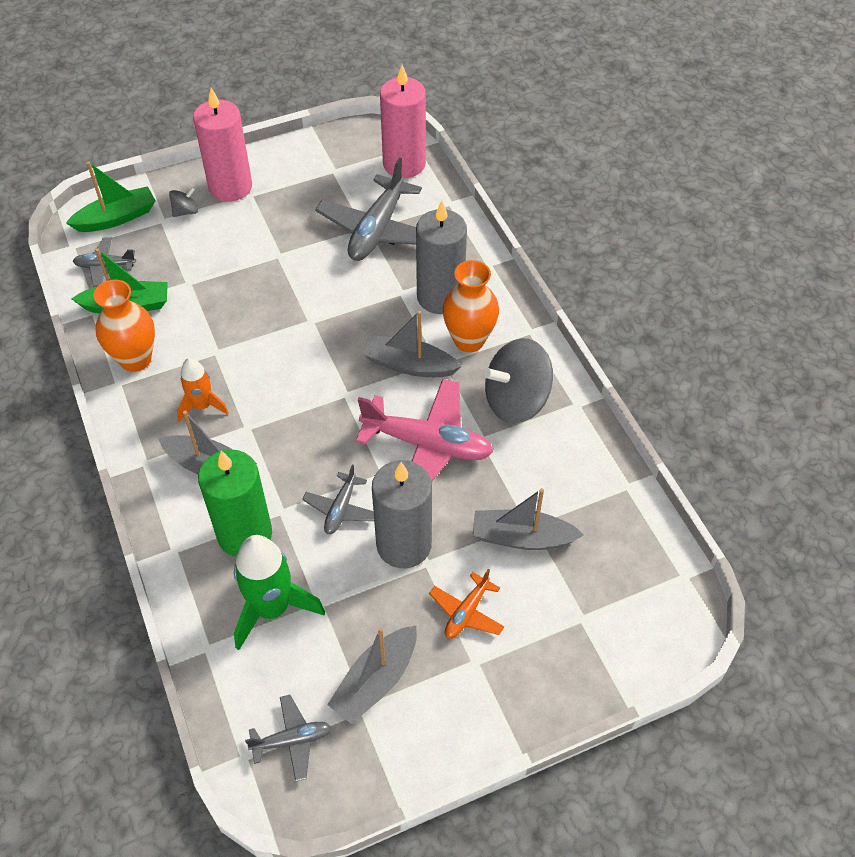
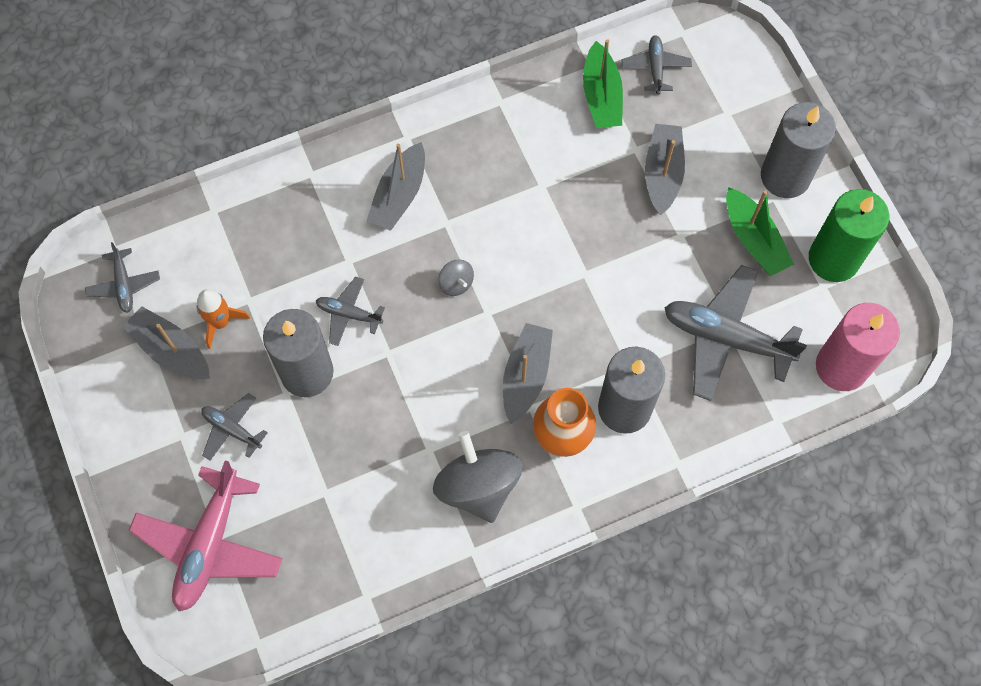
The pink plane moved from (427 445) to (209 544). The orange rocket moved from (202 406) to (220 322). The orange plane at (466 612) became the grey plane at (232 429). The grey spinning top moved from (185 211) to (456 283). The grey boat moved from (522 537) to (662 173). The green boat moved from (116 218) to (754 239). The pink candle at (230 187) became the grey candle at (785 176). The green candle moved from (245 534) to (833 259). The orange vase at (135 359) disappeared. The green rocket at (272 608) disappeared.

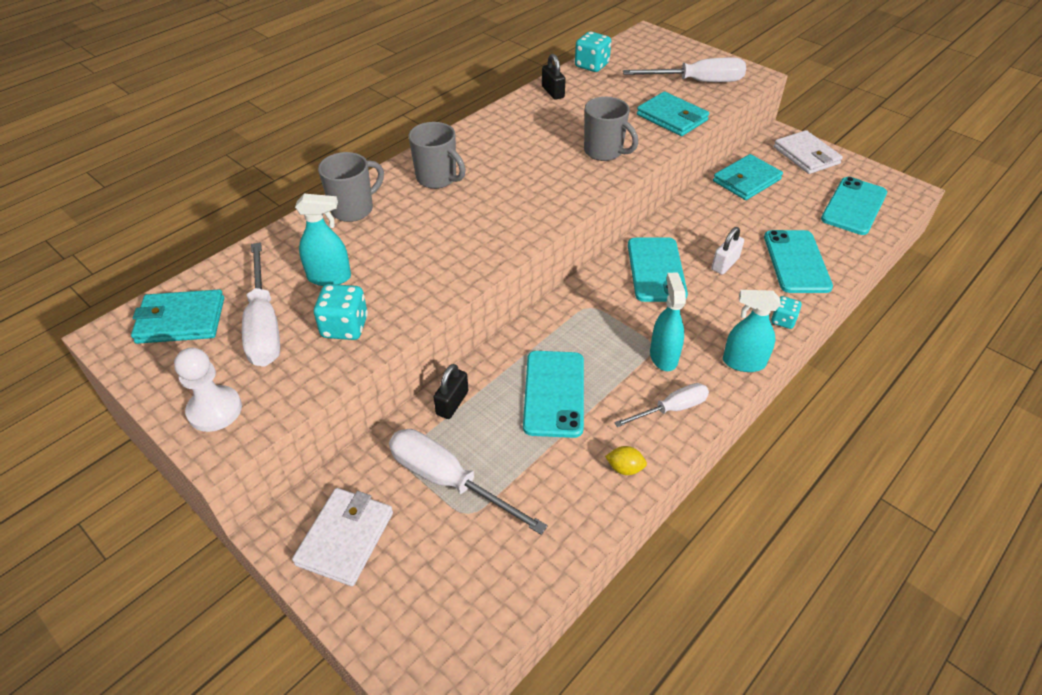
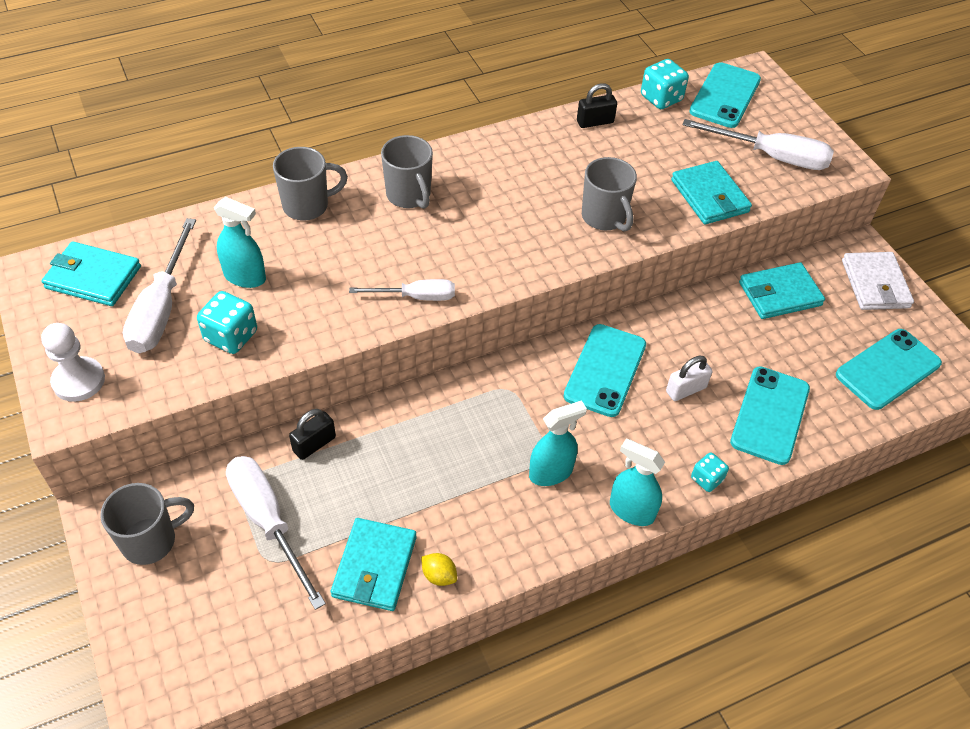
The white wallet at (345 538) was replaced by the grey mug at (151 541). The turquoise wallet at (374 566) appeared. The white screwdriver moved from (671 409) to (416 297). The turquoise spray bottle at (663 356) turned 45 degrees clockwise. The black padlock at (553 92) turned 75 degrees clockwise. The turquoise phone moved from (554 393) to (725 96).

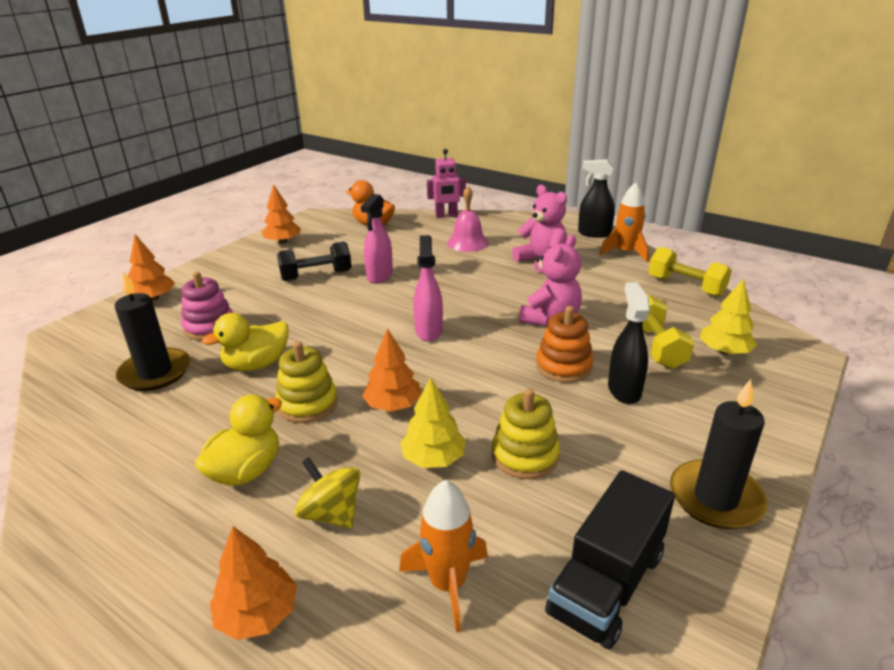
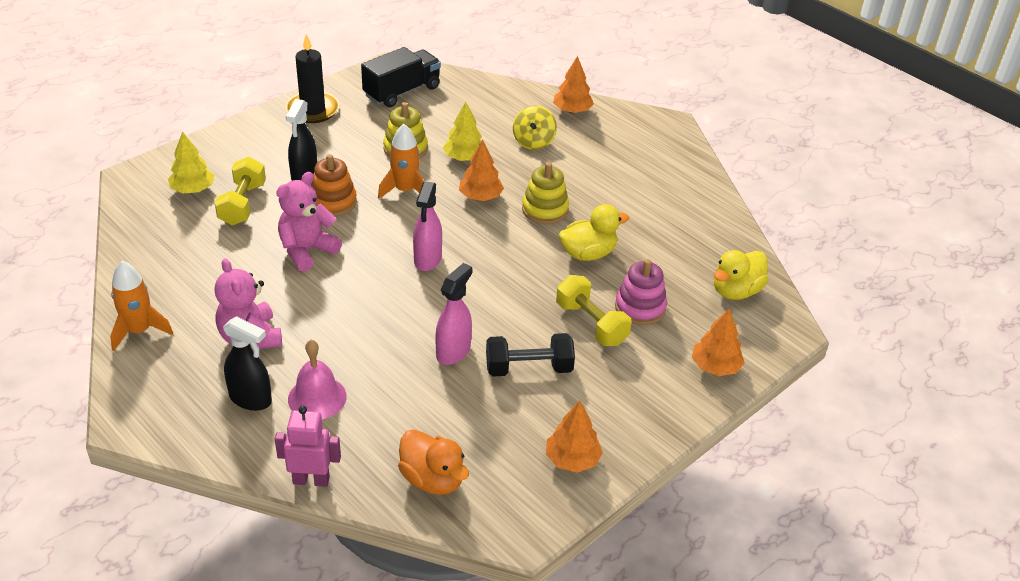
The black spray bottle moved from (594 233) to (251 399). The orange rocket moved from (448 584) to (405 190). The yellow spinning top at (331 513) turned 45 degrees clockwise. The yellow dumbbell moved from (685 286) to (591 324). The yellow duck moved from (246 471) to (736 291). The black candle at (155 372) disappeared.

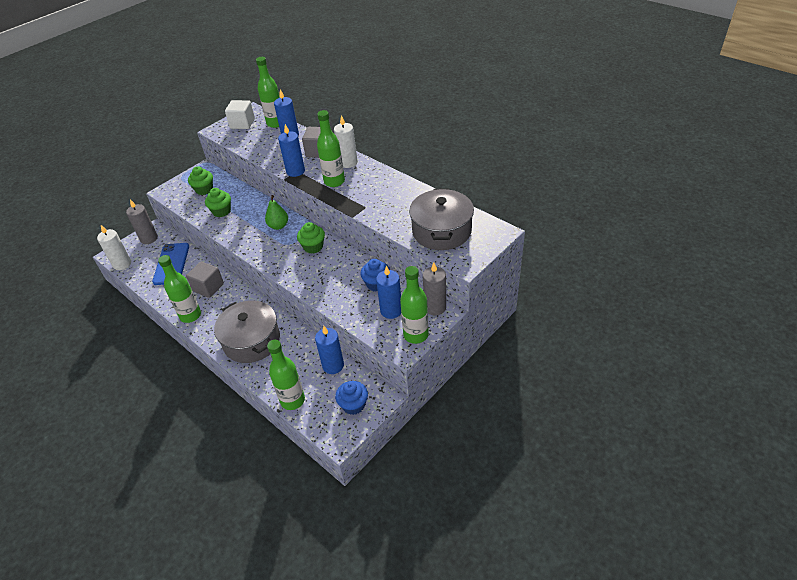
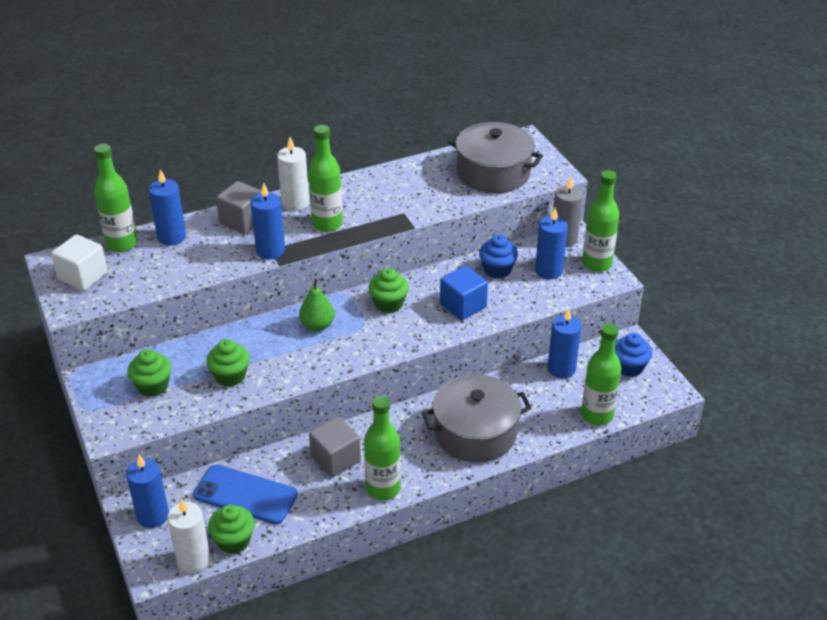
The grey candle at (149 238) became the blue candle at (153 516). The green cupcake at (233 541) appeared. The blue cube at (463 306) appeared.

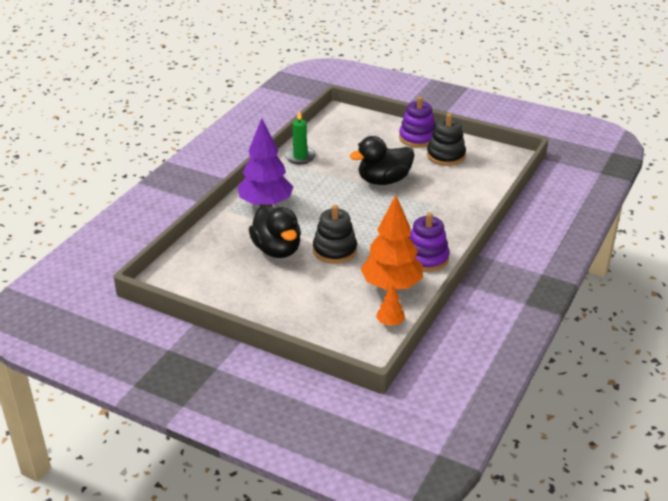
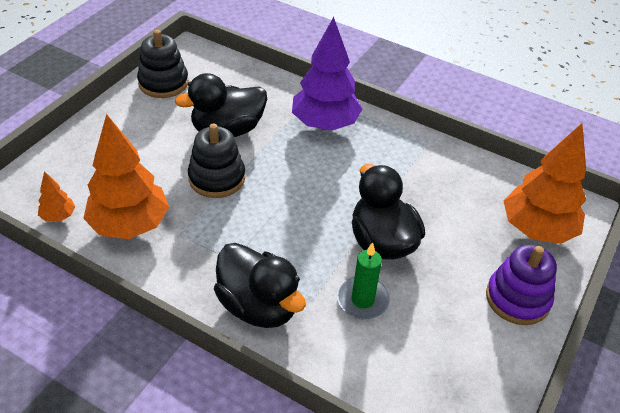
The black stacking toy moved from (446 156) to (163 83). The black duck at (258 306) appeared. The green candle moved from (300 157) to (362 300). The orange tree at (536 229) appeared. The purple stacking toy at (426 258) disappeared.

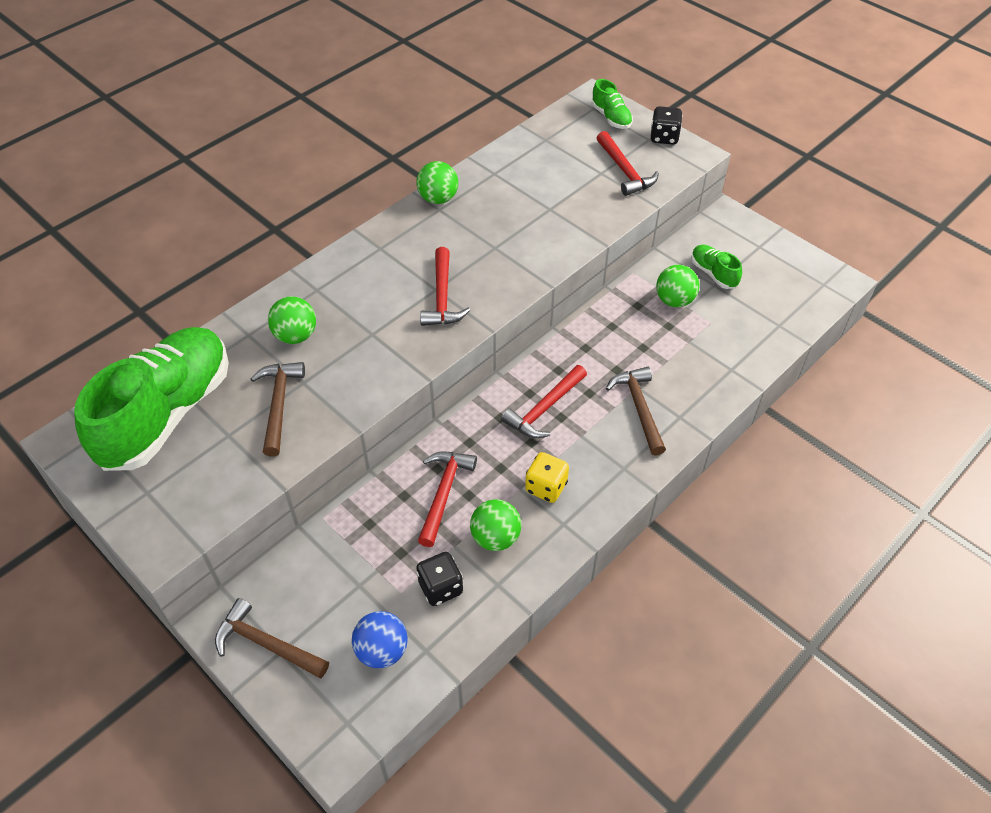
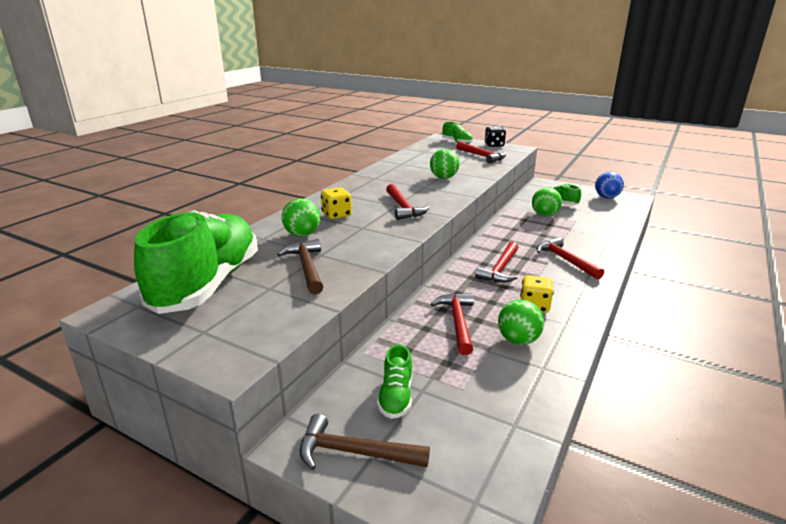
The yellow dice at (336 215) appeared. The green shoe at (396 396) appeared. The green ball moved from (438 199) to (443 178). The brown hammer at (639 408) became the red hammer at (565 260). The blue ball moved from (382 650) to (606 197). The black dice at (440 587) disappeared.

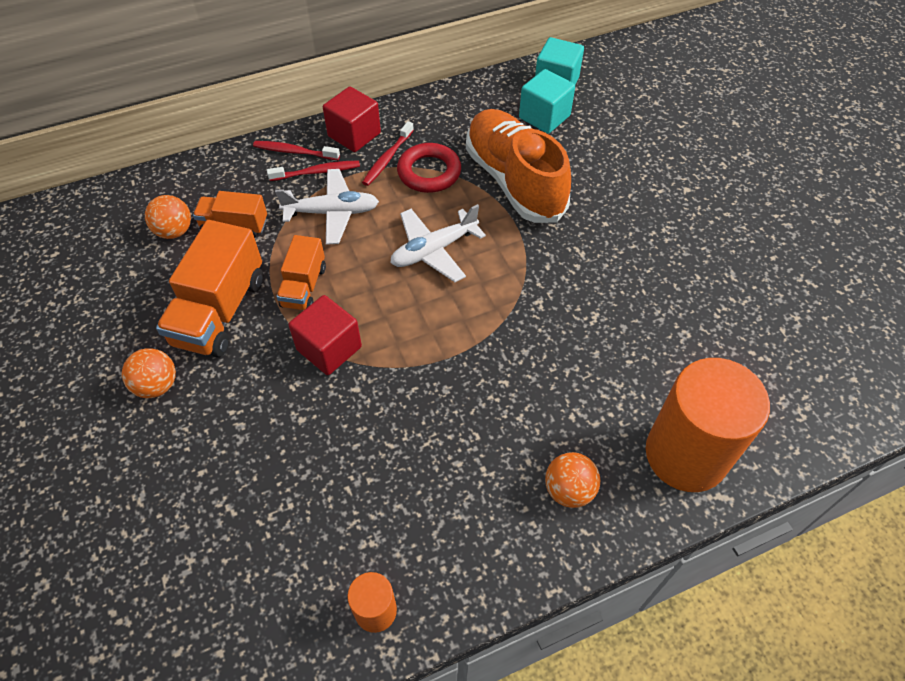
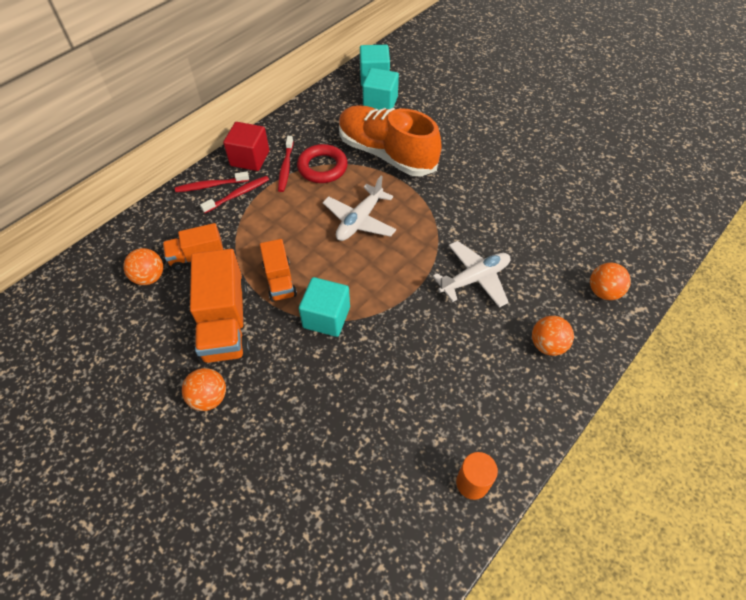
The red cube at (329 348) became the turquoise cube at (326 317). The white plane moved from (332 212) to (474 279). The orange cylinder at (686 454) was replaced by the orange ball at (603 291).

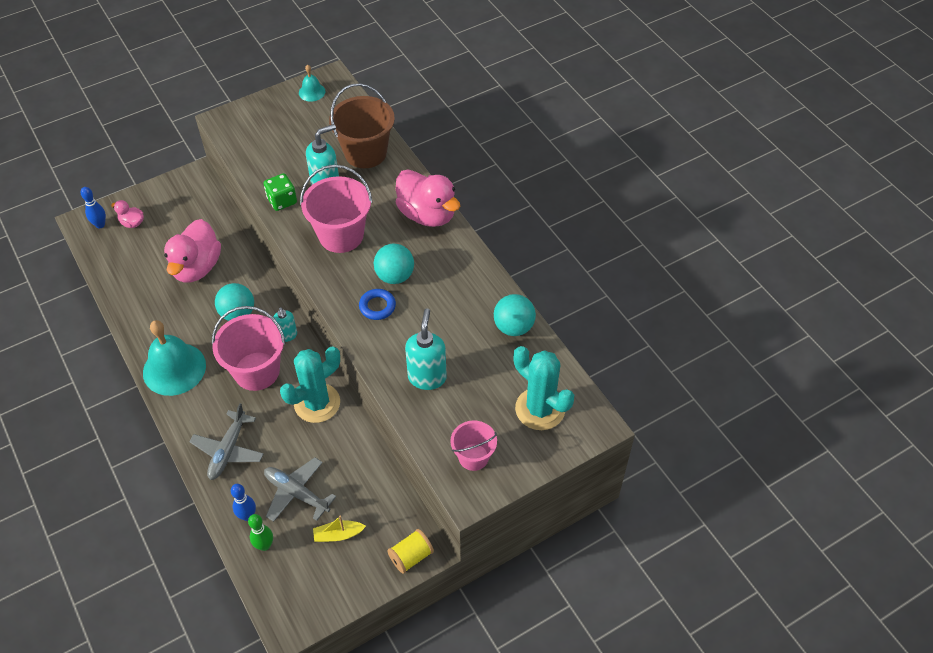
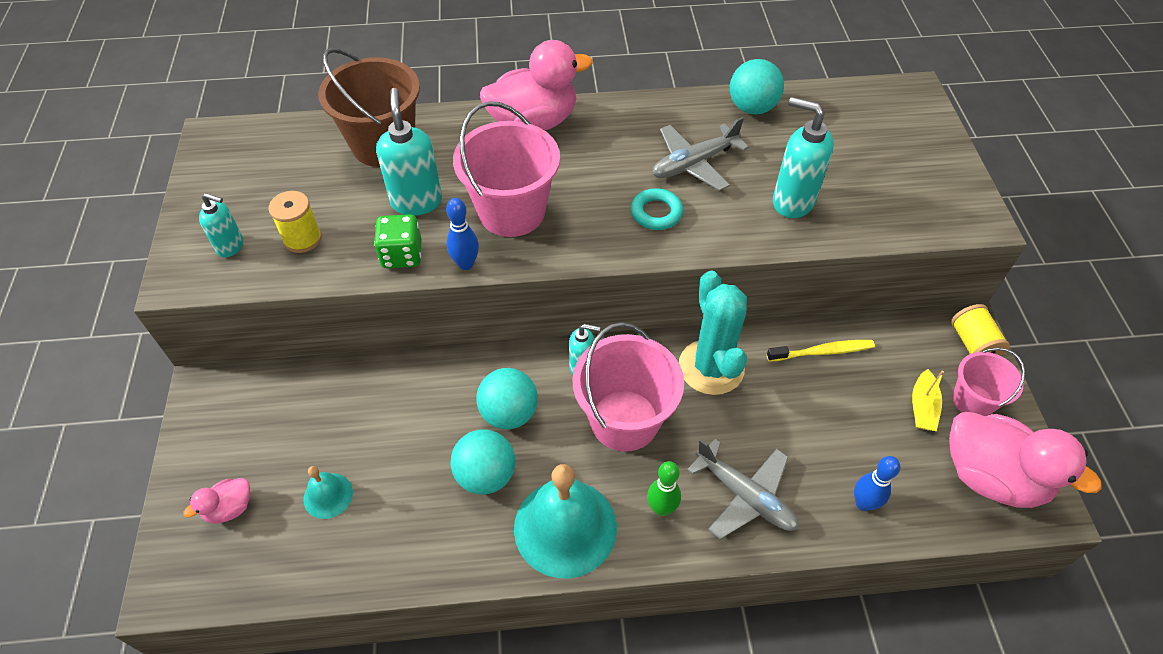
The turquoise soap dispenser at (231 246) appeared. The yellow spool at (302 239) appeared. The turquoise bell moved from (312 92) to (328 495). The blue bowling pin moved from (100 225) to (466 264). The turquoise ball moved from (395 276) to (486 475). The blue ring at (377 306) became the turquoise ring at (656 213). The green bowling pin moved from (264 545) to (661 508). The grey plane moved from (296 493) to (694 164). The yellow toothbrush at (822 352) appeared. The pink duck moved from (196 267) to (991 477). The pink bucket moved from (473 457) to (972 401). The turquoise cactus at (540 409) disappeared.

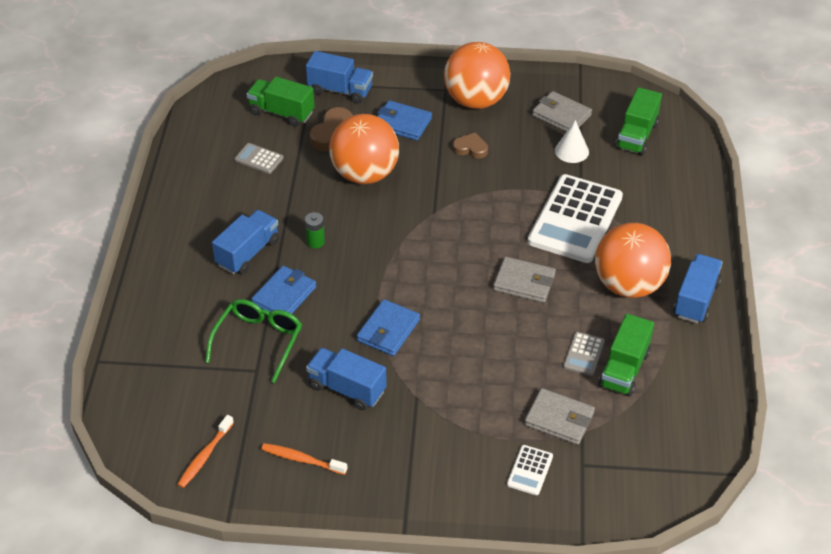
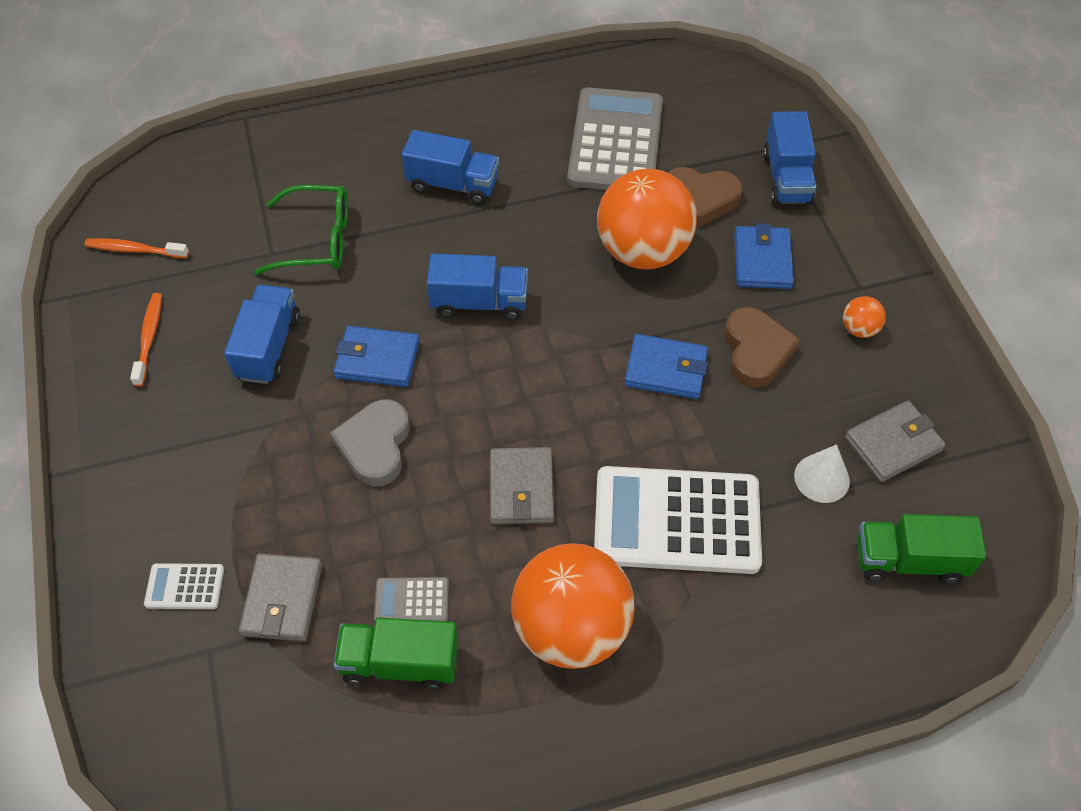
The grey heart at (375 446) appeared. The blue truck moved from (696 299) to (479 302). The grey calculator at (259 159) changed to 2.33 times the size. The blue wallet moved from (284 295) to (666 369). The brown heart at (470 148) changed to 1.59 times the size. The orange ball at (476 100) changed to 0.41 times the size. The grey wallet at (561 115) turned 45 degrees clockwise. The green truck at (281 112) disappeared. The green battery at (315 242) disappeared.

